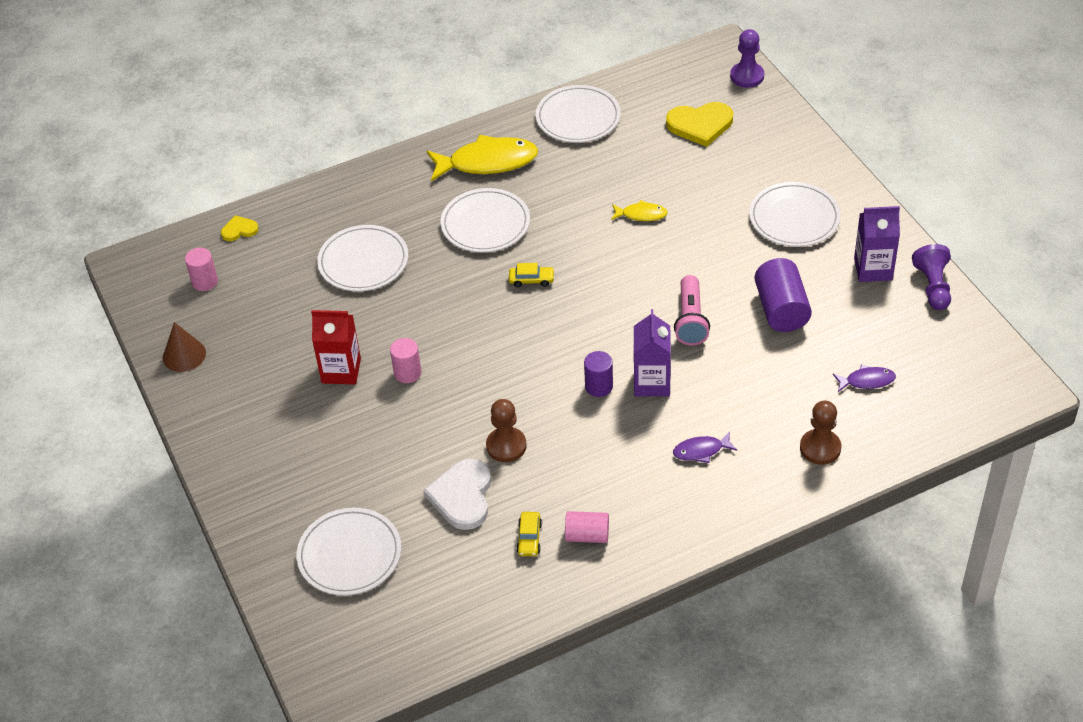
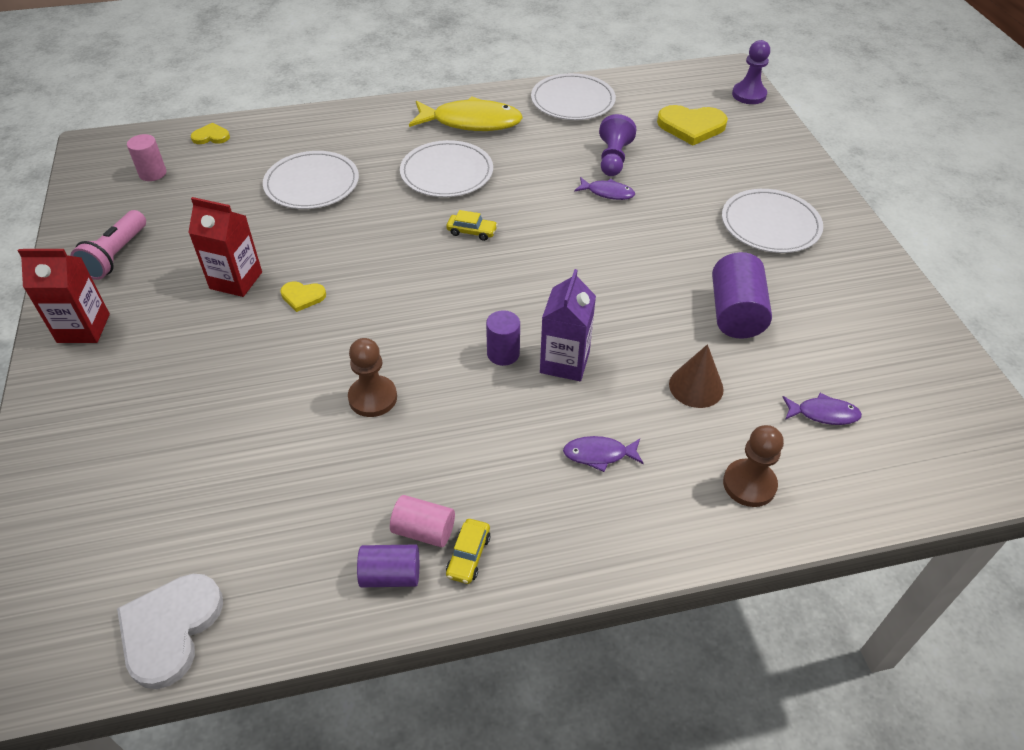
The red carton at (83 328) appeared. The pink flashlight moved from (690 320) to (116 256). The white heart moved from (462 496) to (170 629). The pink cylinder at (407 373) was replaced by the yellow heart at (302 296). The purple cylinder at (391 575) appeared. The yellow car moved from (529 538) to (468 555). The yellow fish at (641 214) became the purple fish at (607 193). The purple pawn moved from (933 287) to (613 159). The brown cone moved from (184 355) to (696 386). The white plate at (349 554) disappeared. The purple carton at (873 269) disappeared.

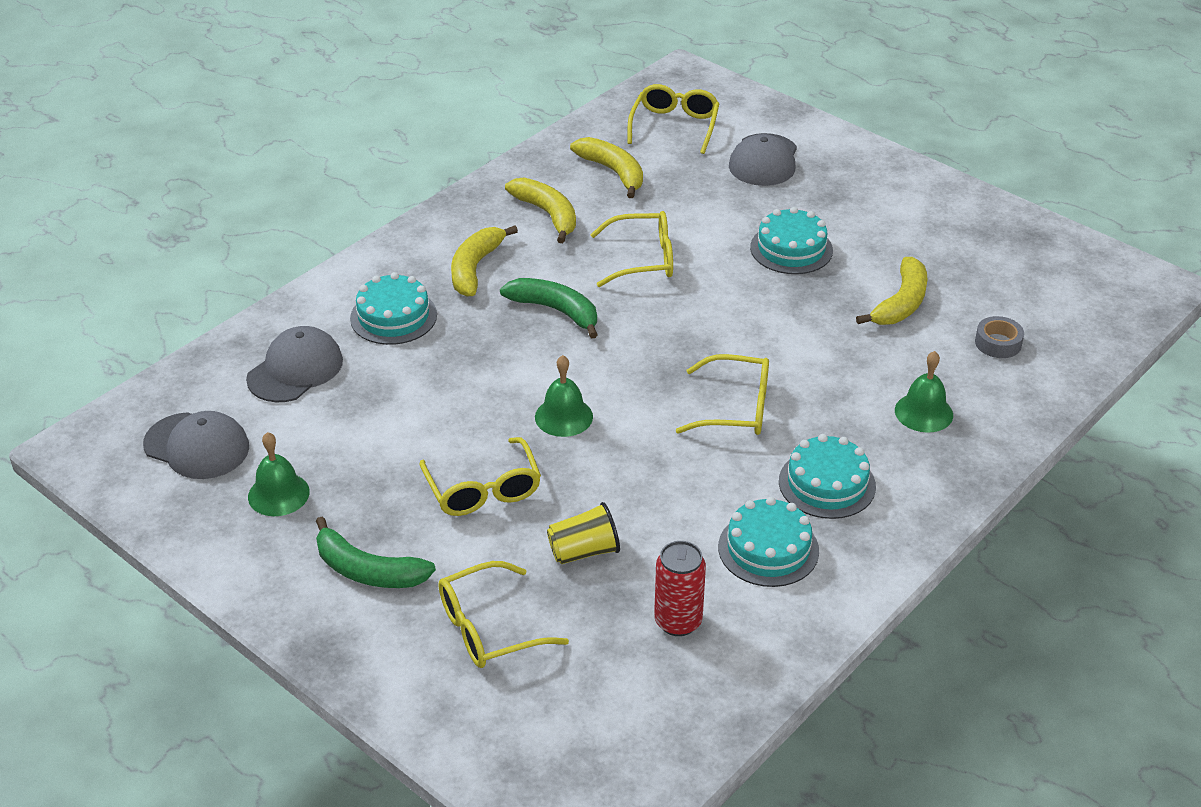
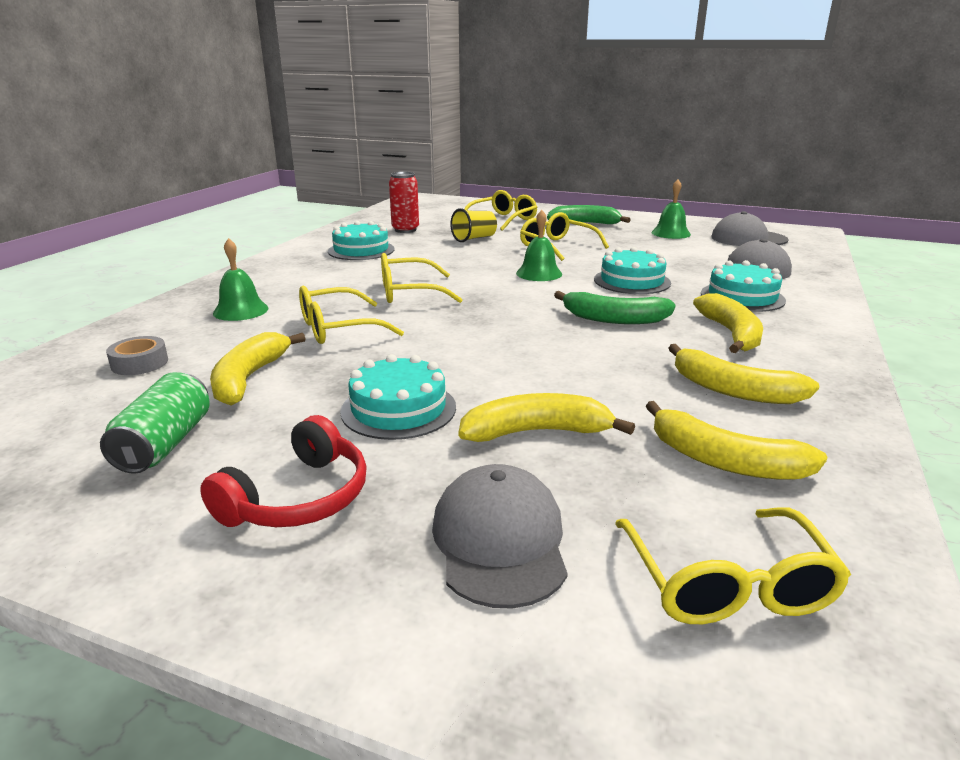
The green can at (165 444) appeared. The red headphones at (299 498) appeared. The yellow glasses moved from (642 259) to (338 328). The yellow banana at (537 432) appeared. The turquoise cake moved from (827 484) to (632 281).

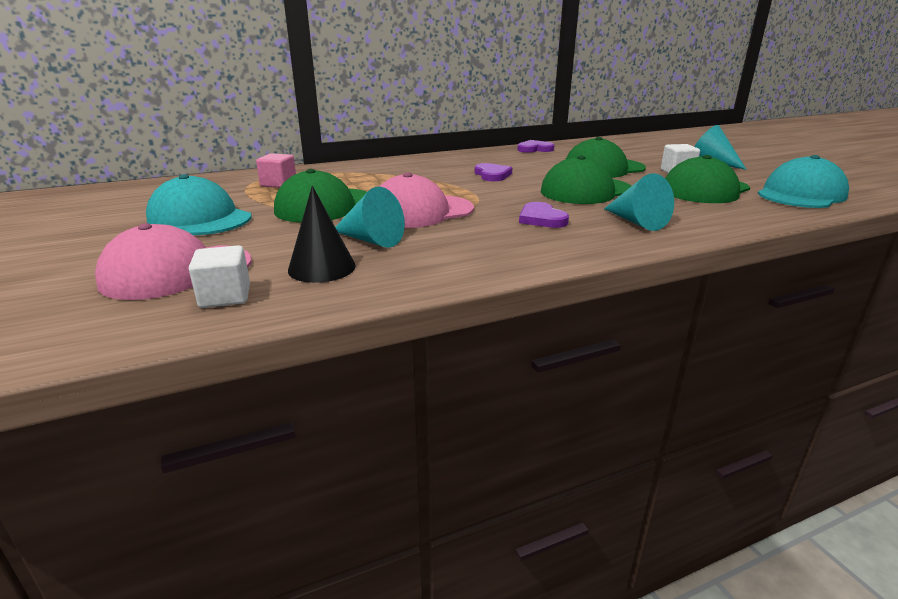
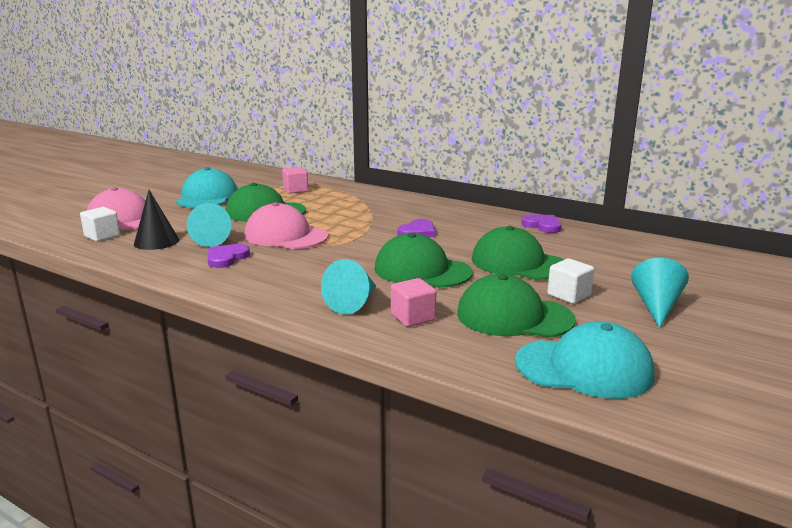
The purple heart moved from (541 219) to (226 258). The pink cube at (413 317) appeared.

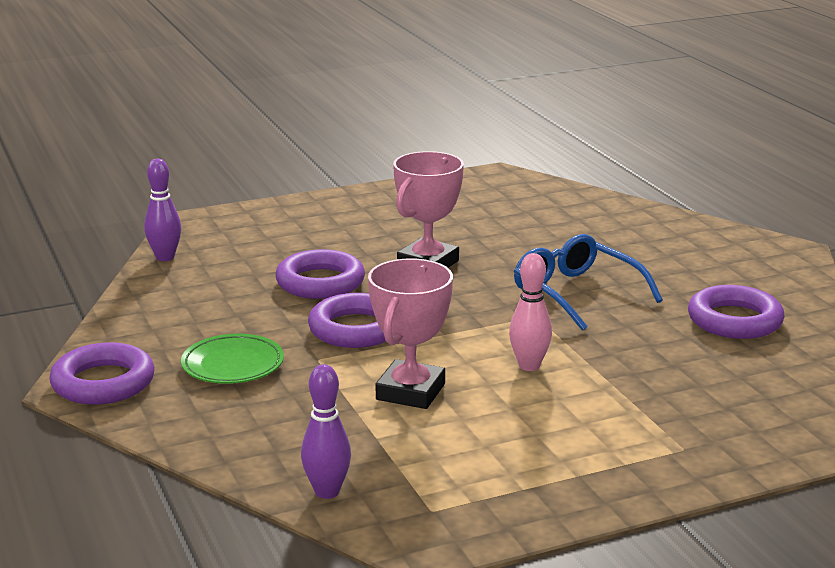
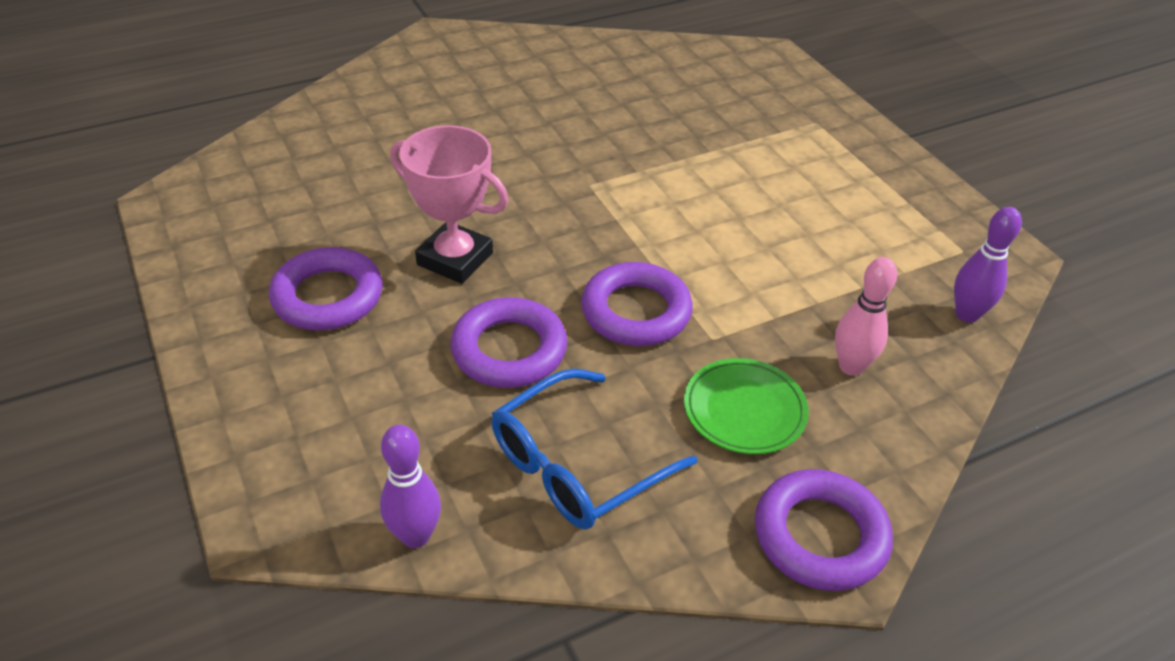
The purple ring moved from (734 320) to (328 296). The blue glasses moved from (577 294) to (577 464). The pink bowling pin moved from (529 366) to (851 366). The pink trophy at (410 392) disappeared.

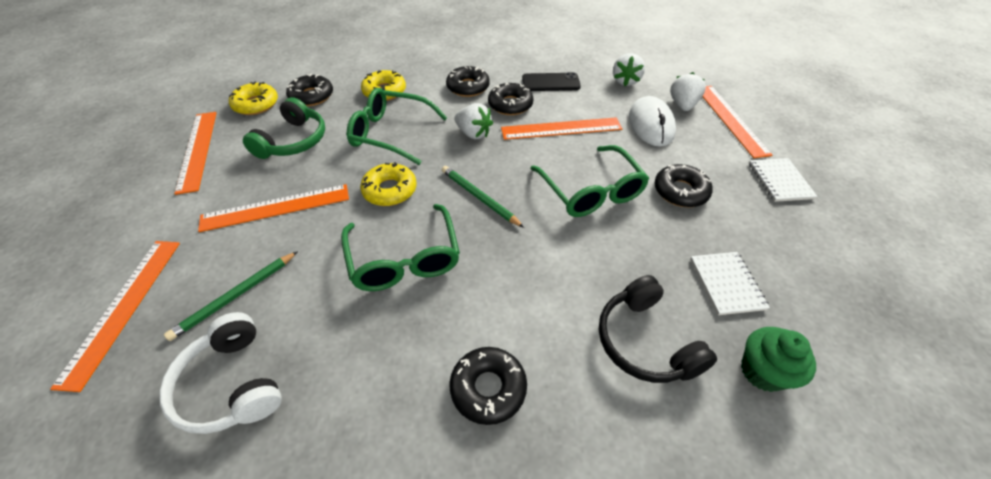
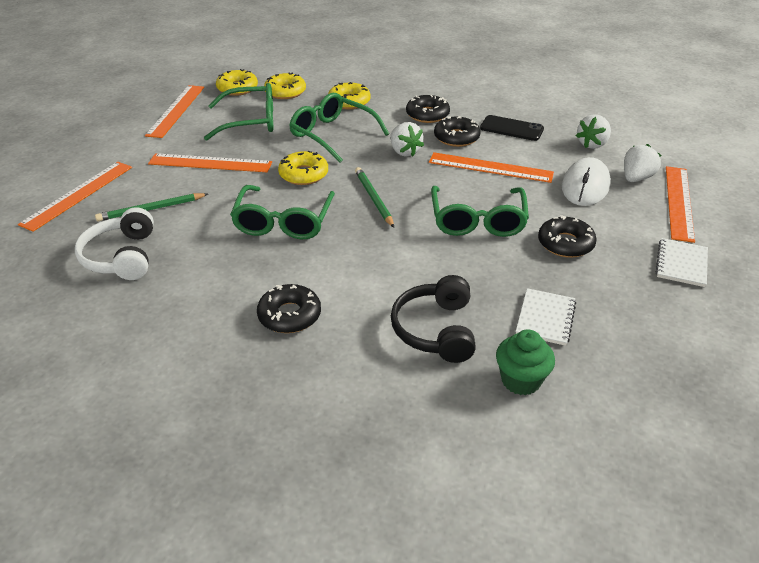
The green headphones at (293 141) was replaced by the green glasses at (250 121). The black donut at (312 96) became the yellow donut at (285 92).

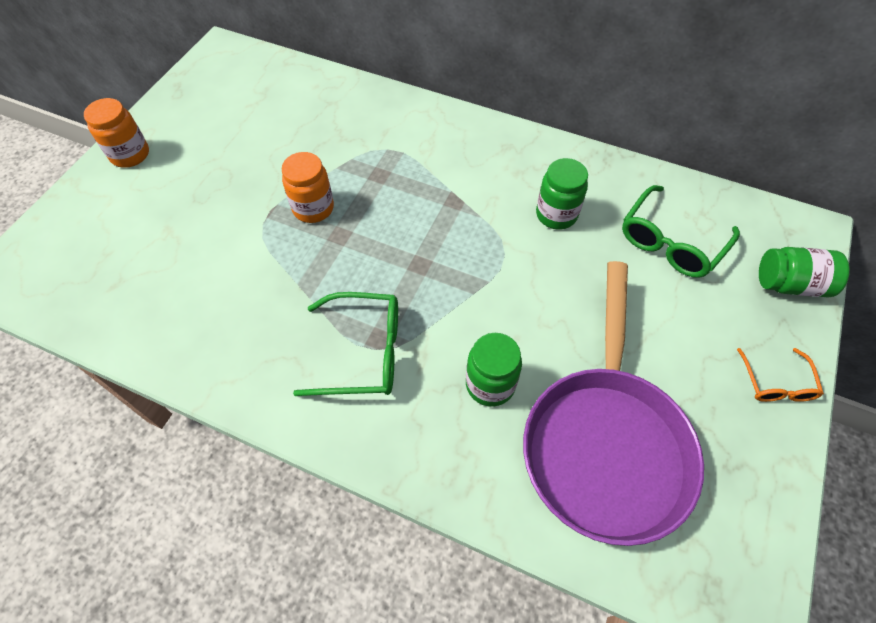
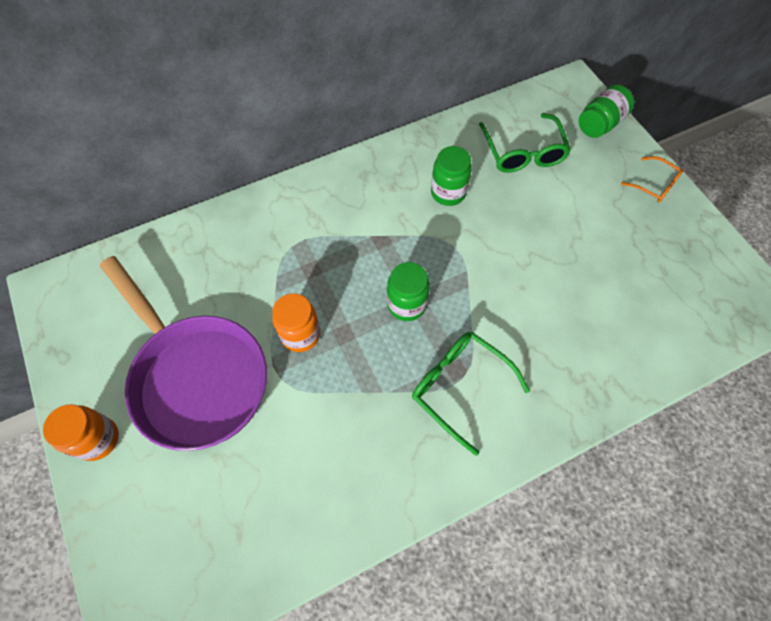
The purple pan moved from (605 442) to (196 376). The green jar moved from (490 384) to (406 304). The green glasses at (364 352) turned 90 degrees counterclockwise.

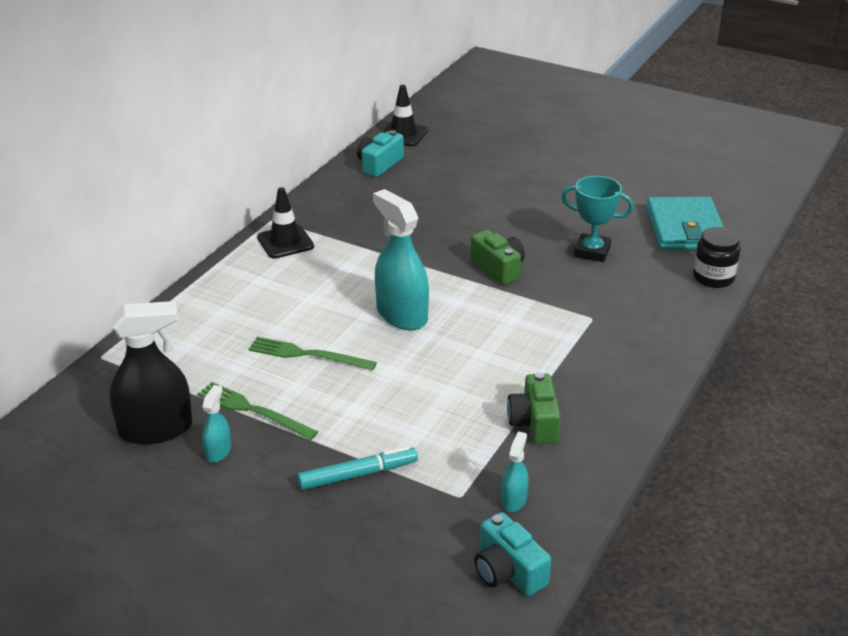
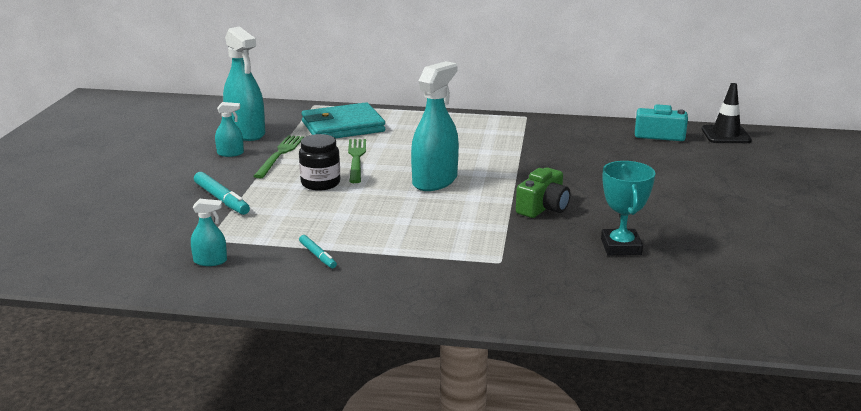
The black spray bottle at (156 429) became the turquoise spray bottle at (246 133). The black jar moved from (713 277) to (320 183). The green camera at (534 422) was replaced by the turquoise marker at (317 256). The turquoise wallet moved from (685 229) to (343 126). The black traffic cone at (285 242) disappeared. The turquoise camera at (508 571) disappeared.

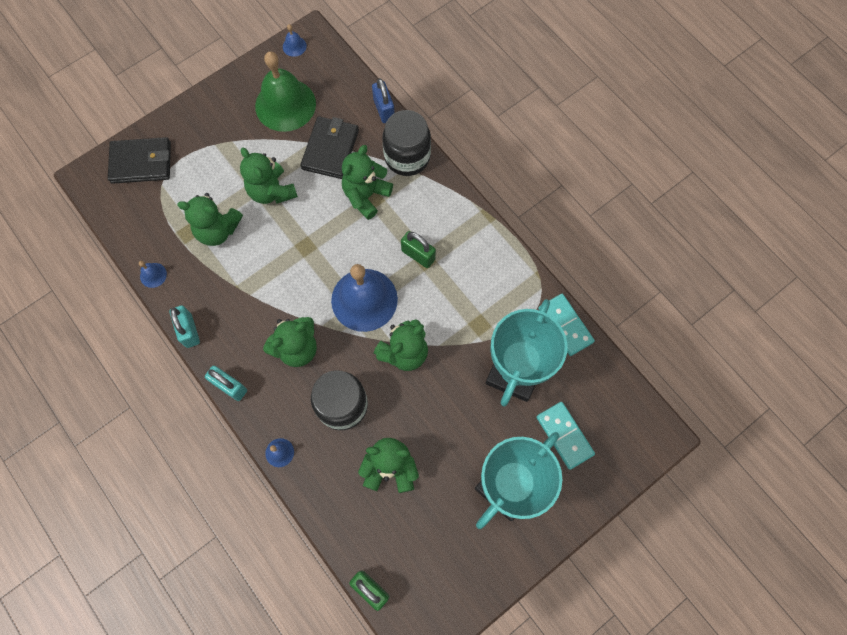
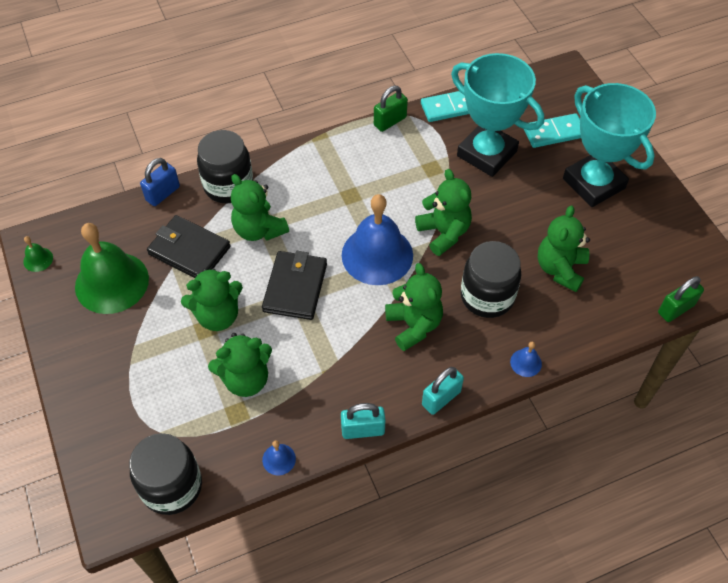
The blue bell at (294 46) became the green bell at (38 259). The black jar at (172 486) appeared. The blue padlock at (384 110) turned 45 degrees counterclockwise. The green teddy bear at (218 230) turned 45 degrees clockwise. The black wallet moved from (141 162) to (295 287). The green padlock moved from (418 255) to (390 121).

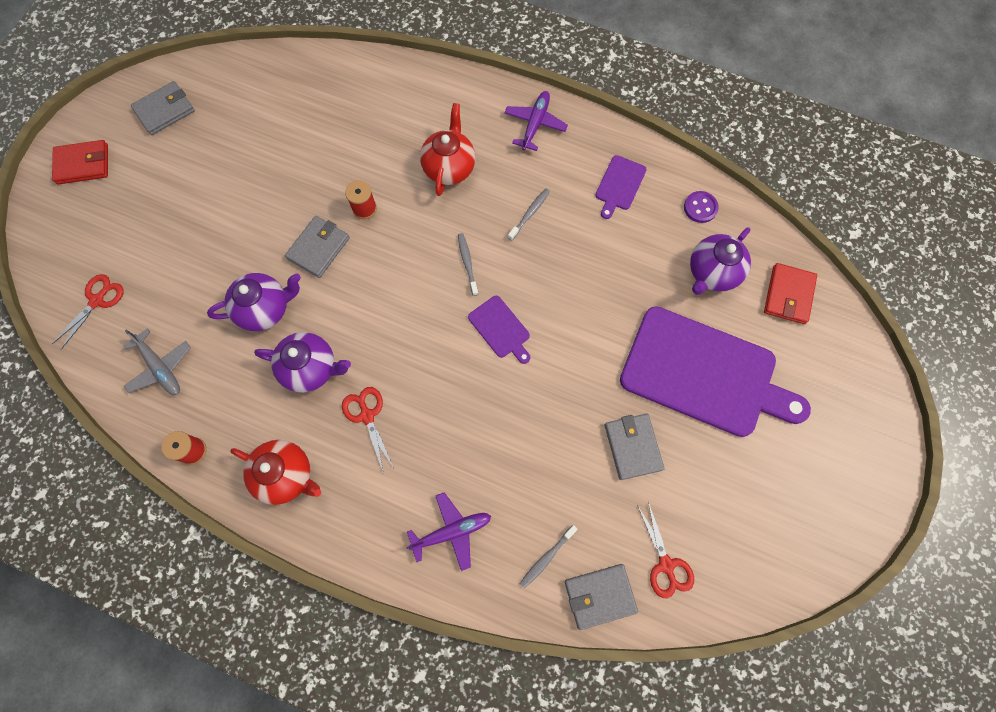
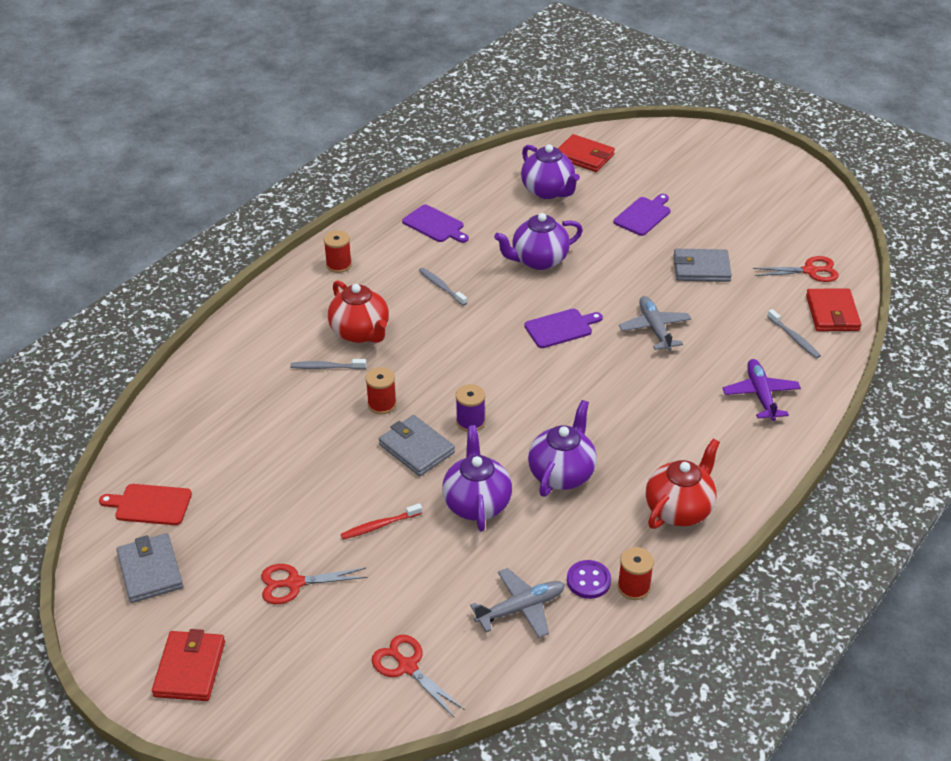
The red cutting board at (150 504) appeared. The red scissors moved from (367 416) to (294 583). The grey toothbrush moved from (467 263) to (326 367). The purple plane at (535 124) was replaced by the red spool at (339 265). The red teapot at (449 167) turned 150 degrees counterclockwise. The red toothbrush at (379 526) appeared. The purple spool at (470 422) appeared. The purple teapot at (538 260) appeared. The purple button moved from (700 208) to (588 581). The purple cutting board at (704 374) changed to 0.42 times the size. The grey plane at (654 329) appeared. The grey wallet at (600 596) became the red wallet at (832 313).

